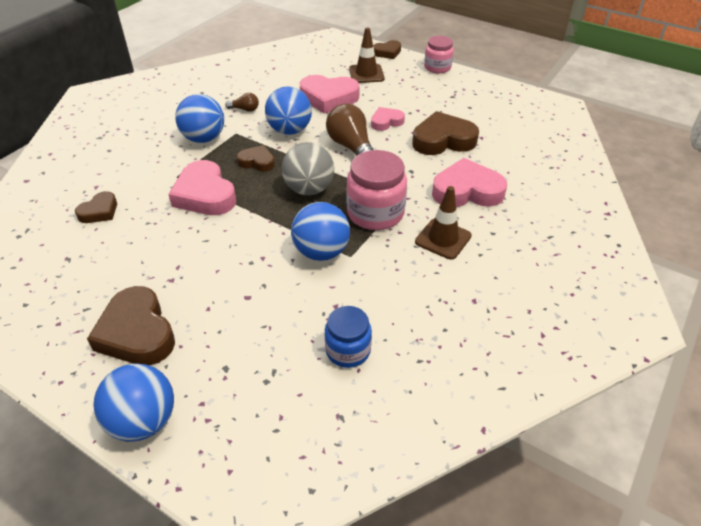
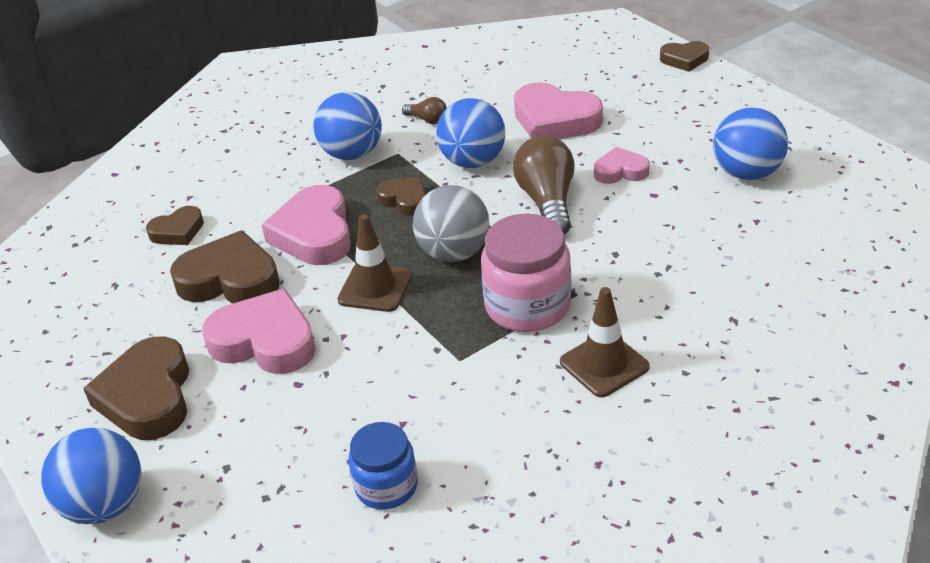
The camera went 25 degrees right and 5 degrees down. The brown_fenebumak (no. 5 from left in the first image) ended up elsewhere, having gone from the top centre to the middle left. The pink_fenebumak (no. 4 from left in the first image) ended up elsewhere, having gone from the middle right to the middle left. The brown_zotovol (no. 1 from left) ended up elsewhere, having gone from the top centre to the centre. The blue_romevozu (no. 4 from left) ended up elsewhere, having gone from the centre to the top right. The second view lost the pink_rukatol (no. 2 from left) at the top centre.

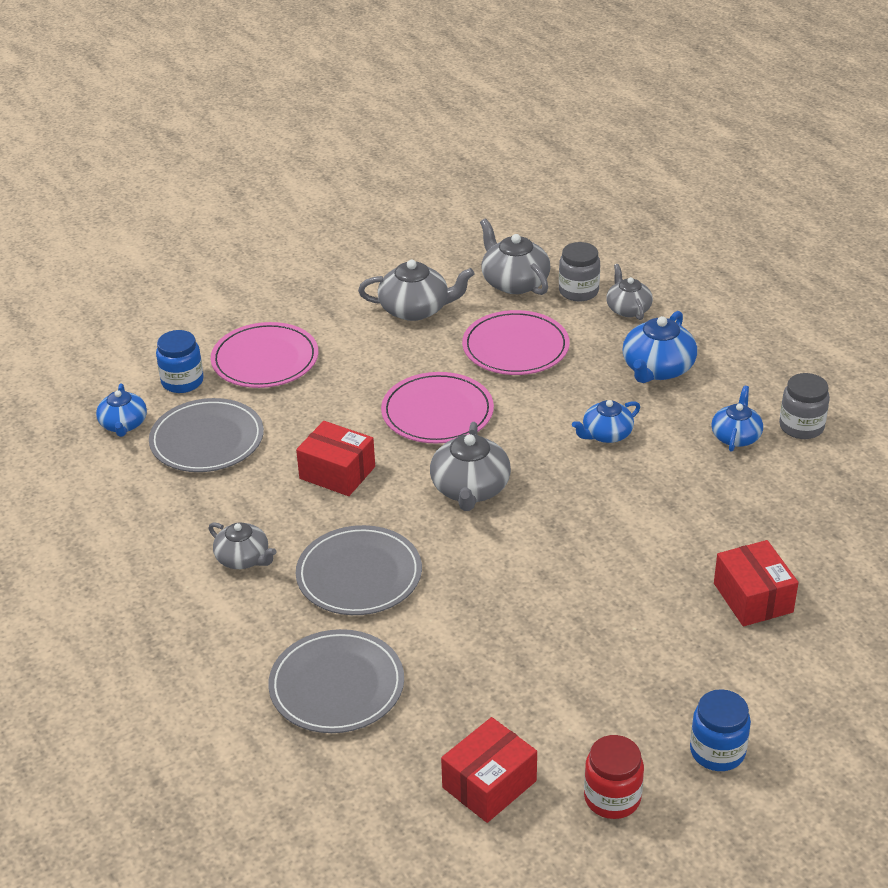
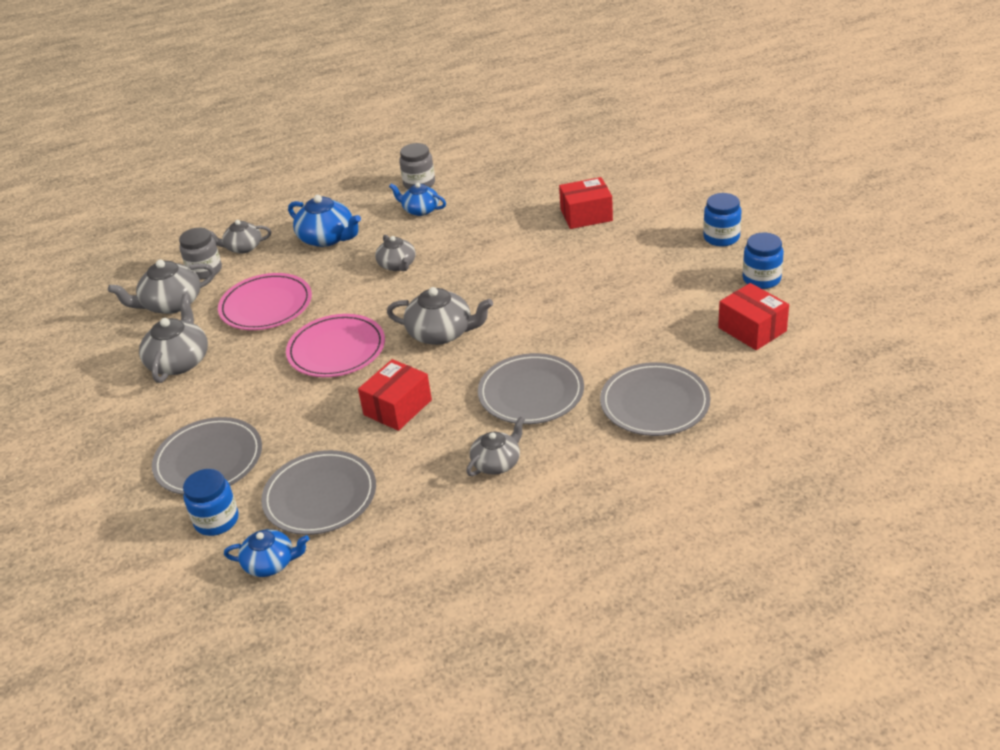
The camera went 80 degrees left and 0 degrees up. What was the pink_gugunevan (no. 1 from left) at the middle left turned into the grey_gugunevan (no. 1 from left) at the middle left. What was the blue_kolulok (no. 2 from left) at the middle right turned into the grey_kolulok (no. 4 from left) at the centre. What was the red_rukatol at the bottom right turned into the blue_rukatol (no. 3 from left) at the middle right.

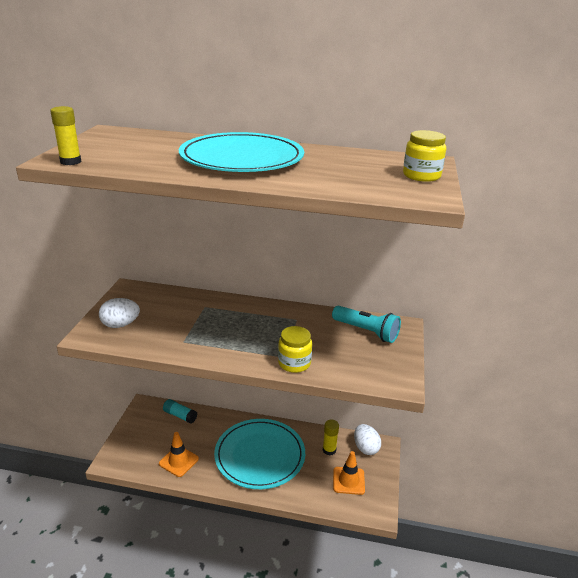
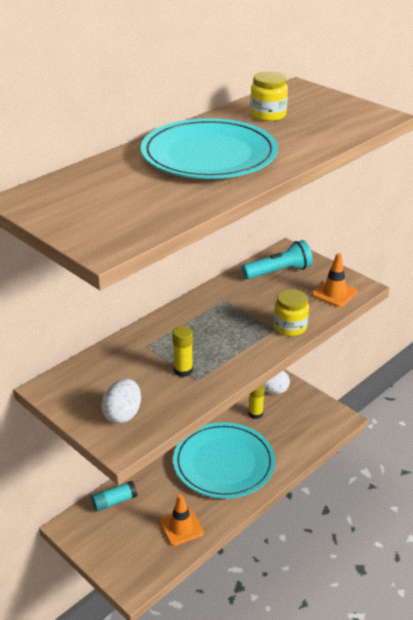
The camera went 55 degrees left and 5 degrees up. The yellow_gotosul (no. 1 from left) ended up elsewhere, having gone from the top left to the centre. The yellow_rukatol (no. 2 from left in the first image) ended up elsewhere, having gone from the top right to the top centre. The orange_zotovol (no. 2 from left) ended up elsewhere, having gone from the bottom centre to the middle right.

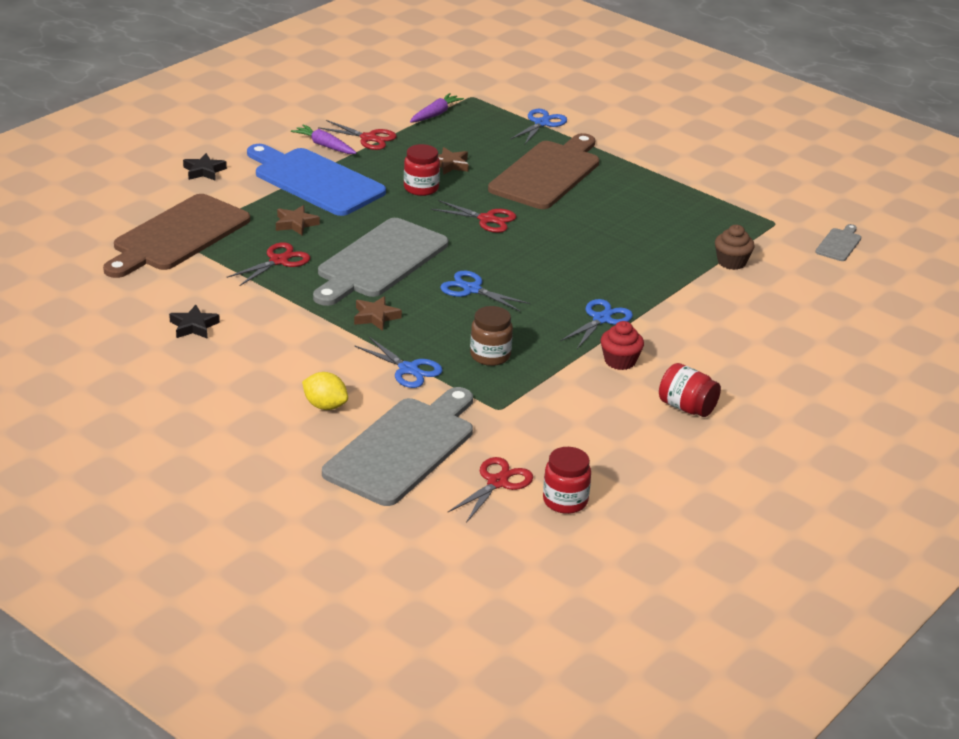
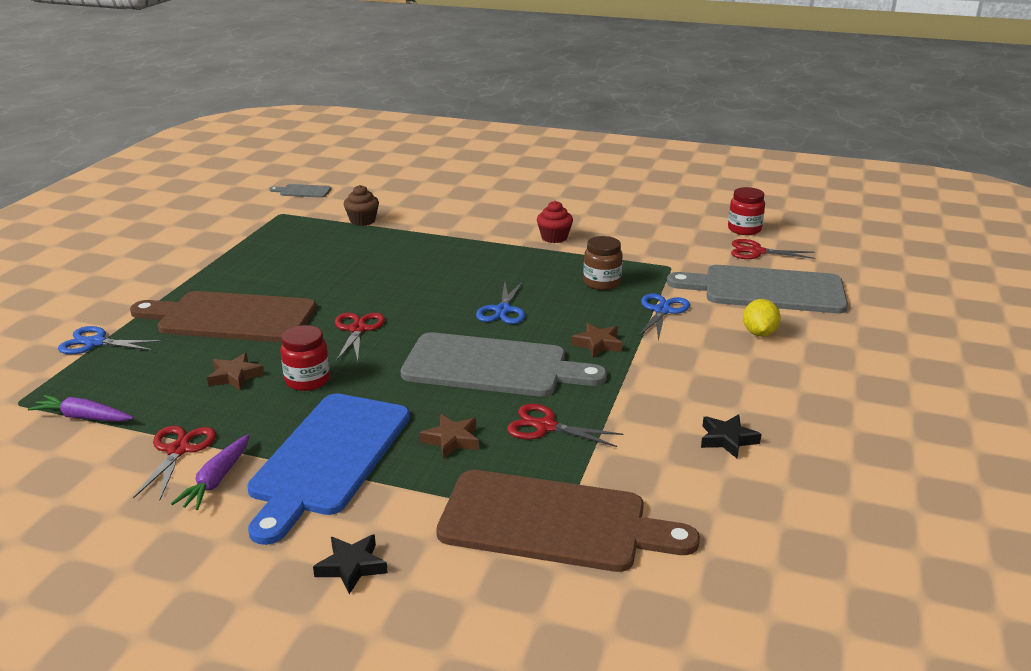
The camera went 110 degrees left and 5 degrees down. The second view lost the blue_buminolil (no. 4 from left) at the centre. The second view lost the red_rukatol (no. 3 from left) at the middle right.

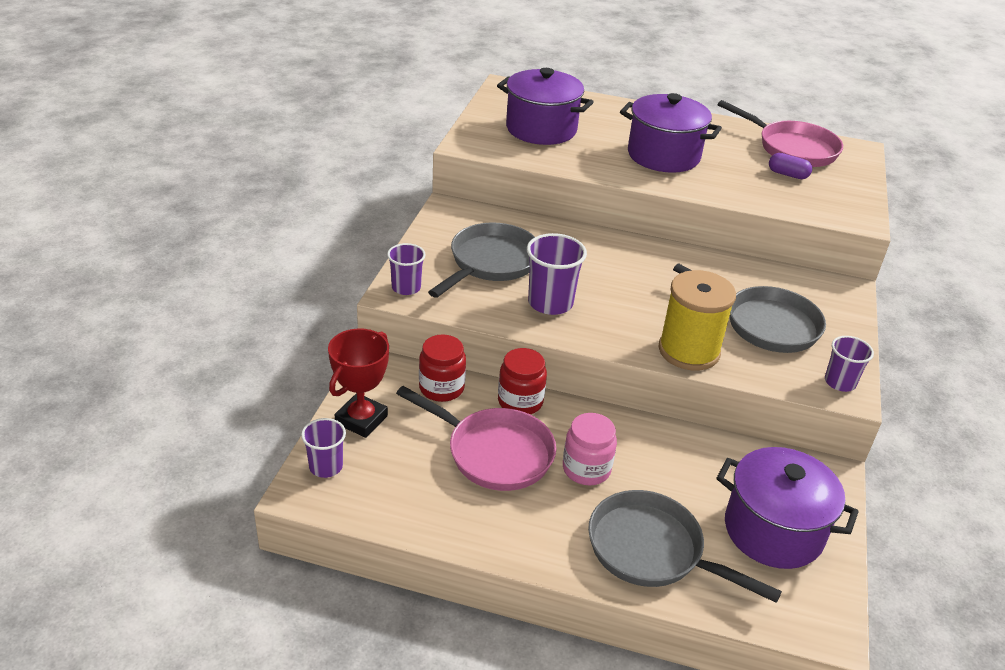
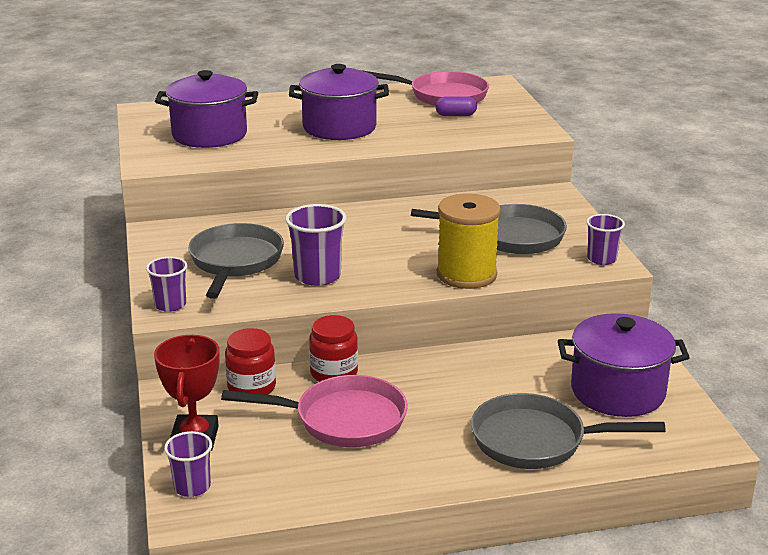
The camera went 25 degrees left and 10 degrees down. The second view lost the pink_rukatol at the bottom centre.

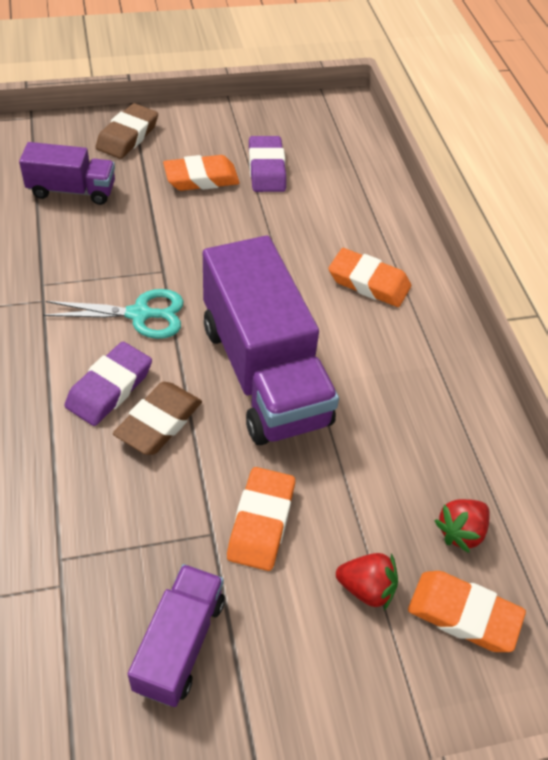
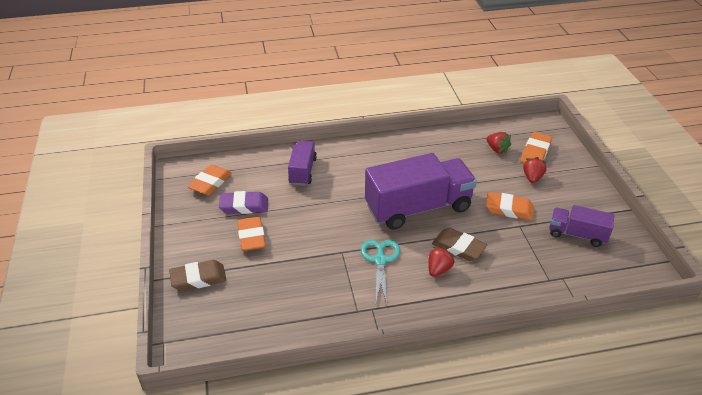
The camera went 85 degrees left and 10 degrees down. The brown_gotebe (no. 1 from left) at the top left ended up facing another way, 45 degrees counterclockwise from before. The orange_gotebe (no. 3 from left in the first image) ended up elsewhere, having gone from the middle right to the middle left. The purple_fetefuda (no. 1 from left) ended up elsewhere, having gone from the top left to the centre. Where the purple_gotebe (no. 1 from left) stood at the middle left, the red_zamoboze (no. 1 from left) came to stand at the centre.

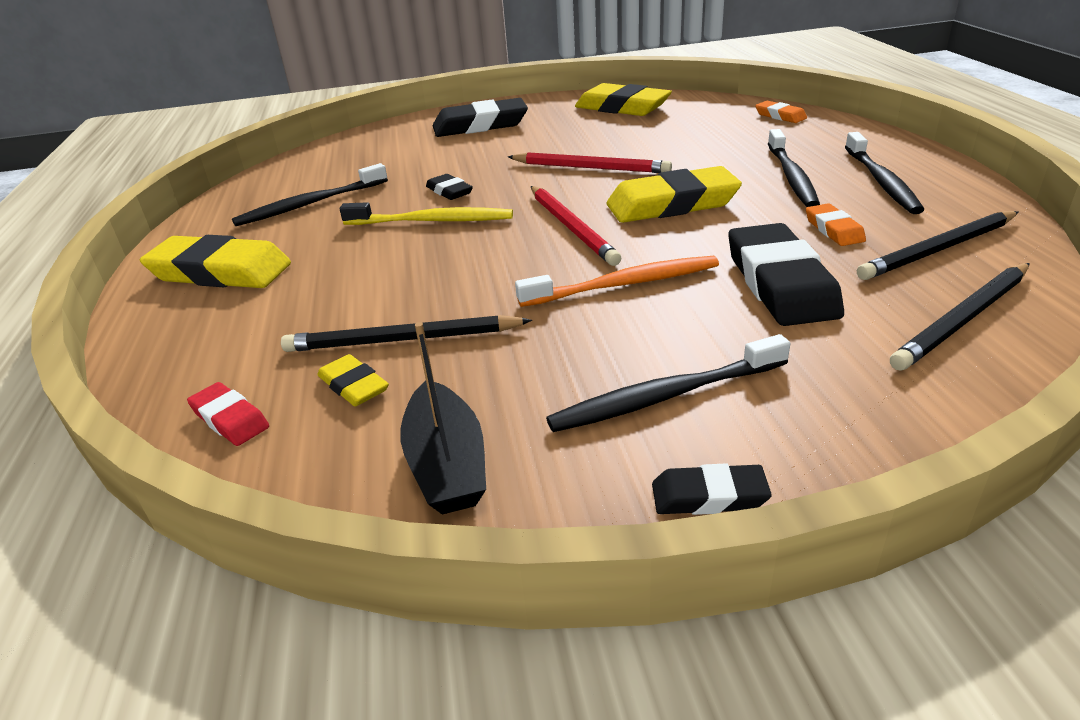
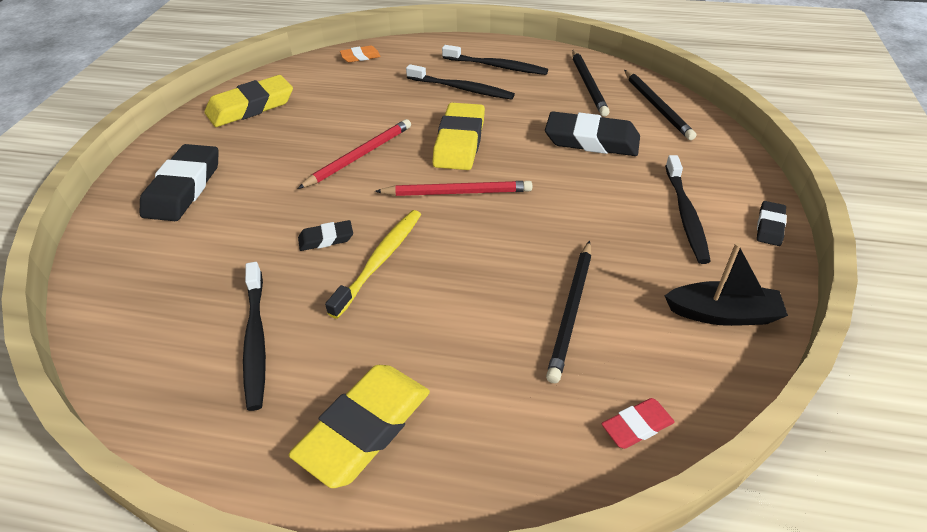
The camera went 70 degrees left and 10 degrees up. The second view lost the yellow_gotebe (no. 2 from left) at the middle left. The second view lost the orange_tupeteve at the centre. The second view lost the orange_gotebe (no. 2 from left) at the top right.

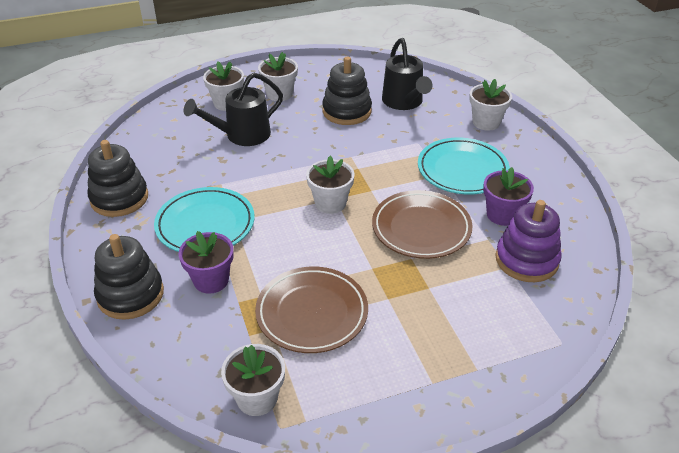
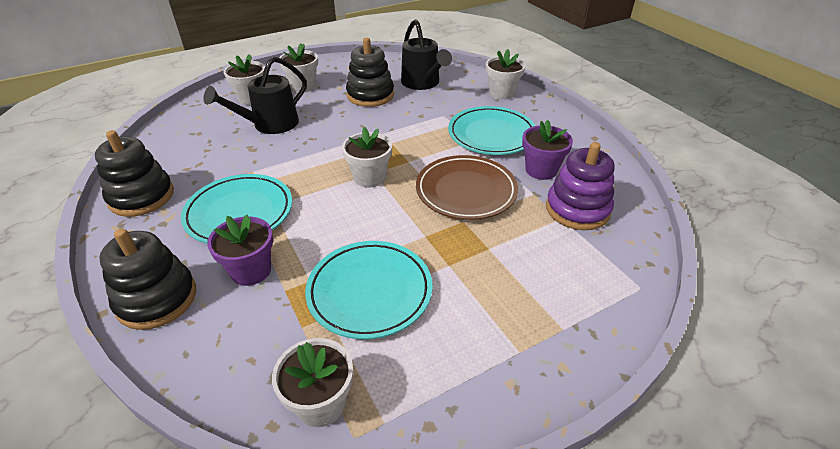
The camera went 10 degrees left and 0 degrees up. What was the brown_gugunevan (no. 1 from left) at the bottom centre turned into the turquoise_gugunevan (no. 2 from left) at the centre.

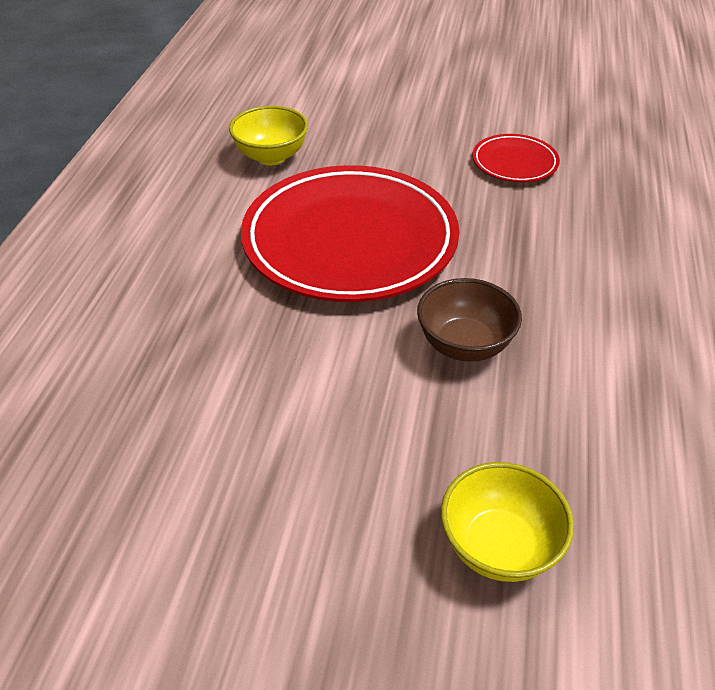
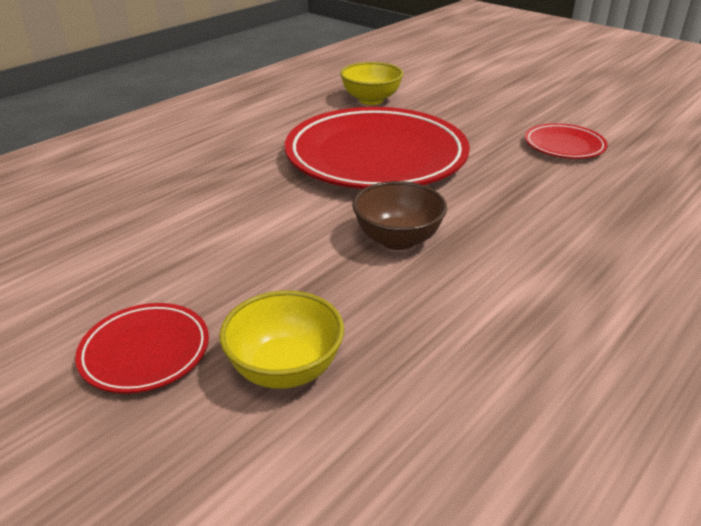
The camera went 30 degrees right and 10 degrees down. The second view gained the red_gugunevan (no. 1 from left) at the middle left.

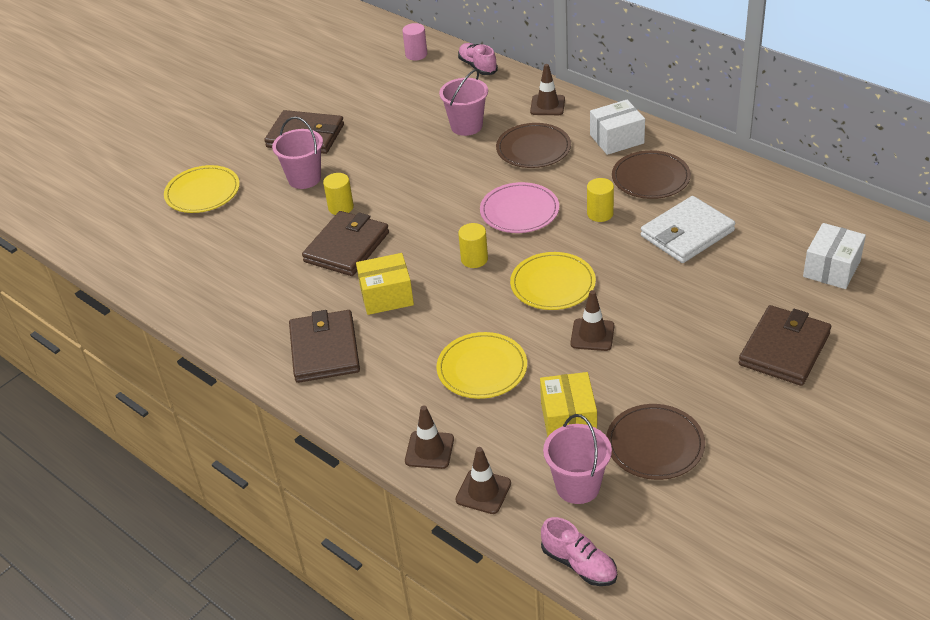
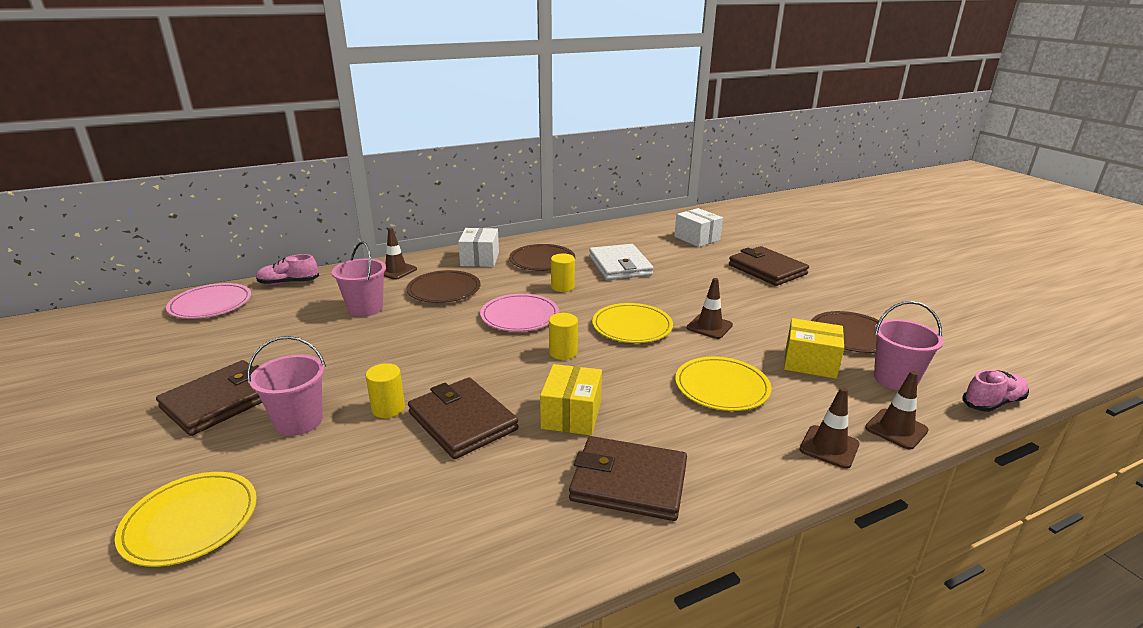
The camera went 70 degrees left and 15 degrees down. Where the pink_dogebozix stood at the top centre, the pink_gugunevan (no. 1 from left) came to stand at the middle left.

